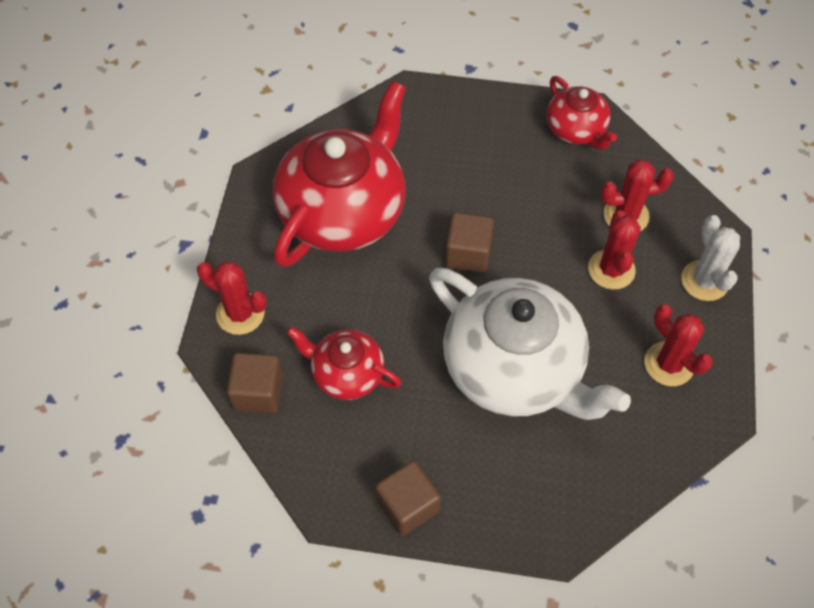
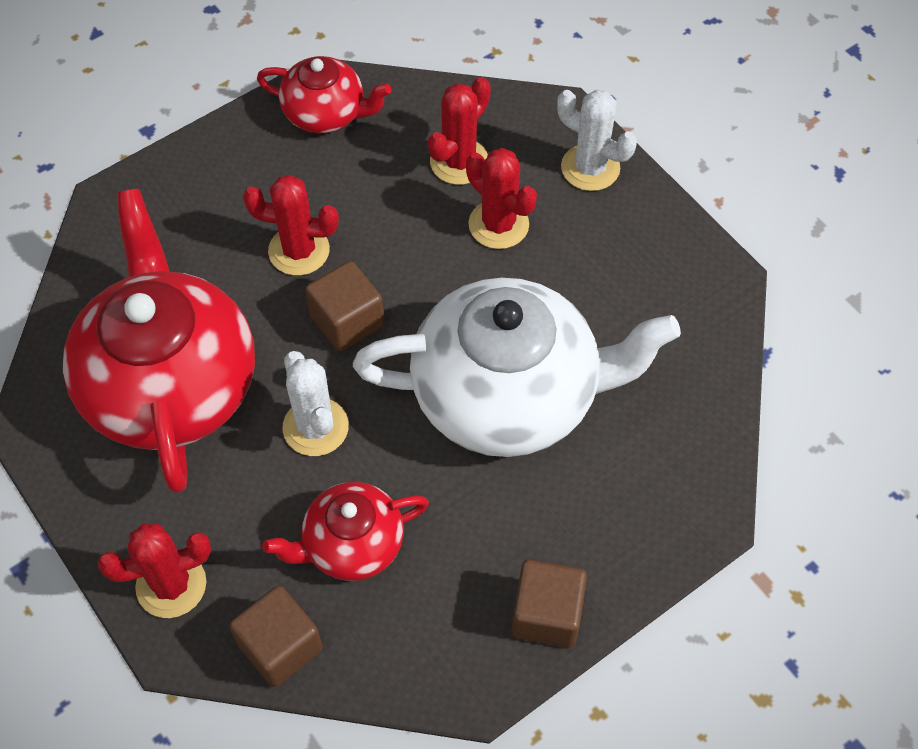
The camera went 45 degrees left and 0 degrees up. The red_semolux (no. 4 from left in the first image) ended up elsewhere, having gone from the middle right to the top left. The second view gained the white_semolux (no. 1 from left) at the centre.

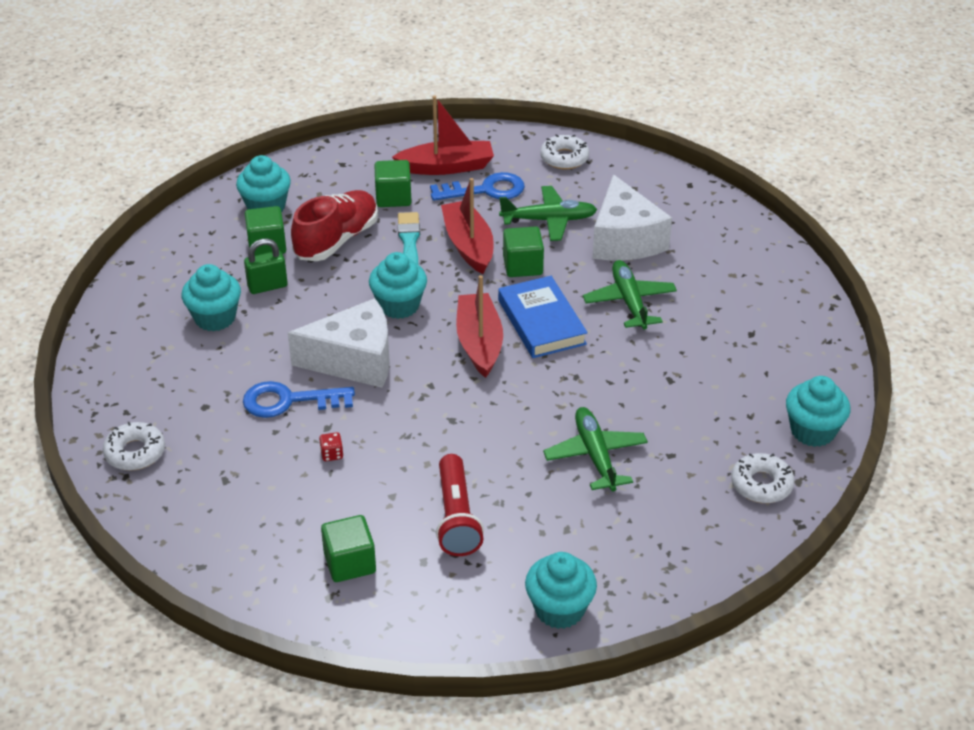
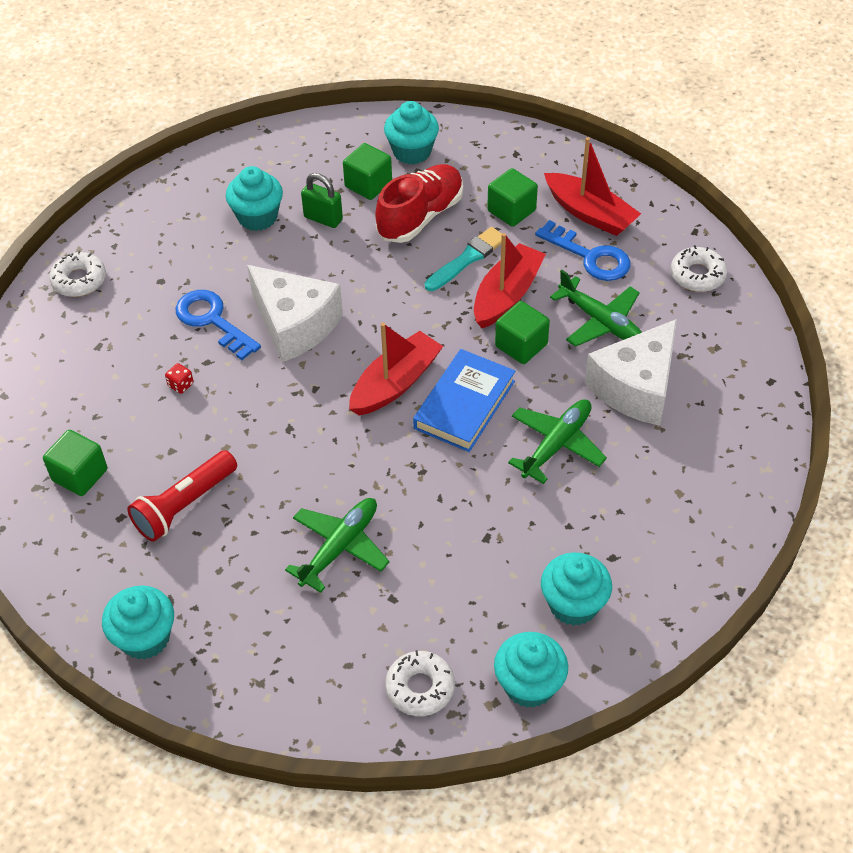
The camera went 50 degrees right and 10 degrees up. The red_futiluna at the top centre ended up facing another way, 45 degrees counterclockwise from before. The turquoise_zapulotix (no. 3 from left in the first image) ended up elsewhere, having gone from the centre to the bottom right.

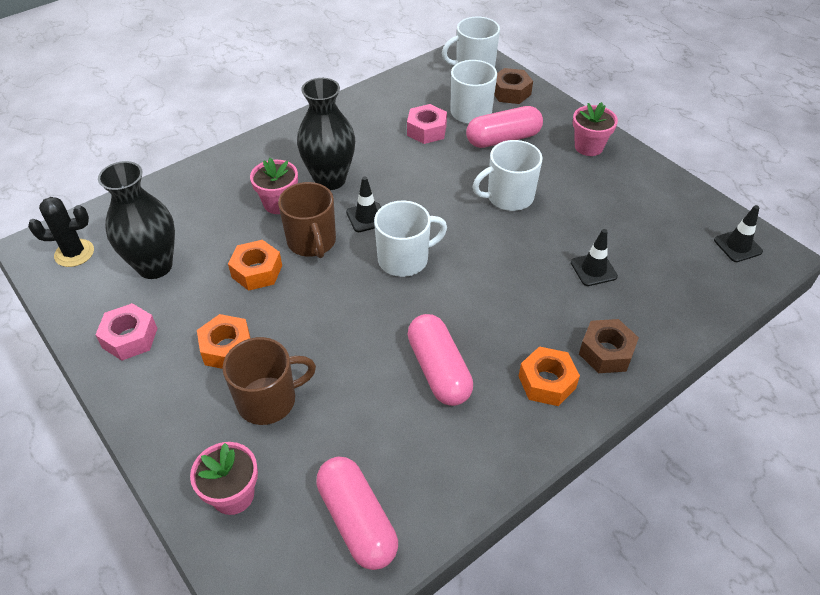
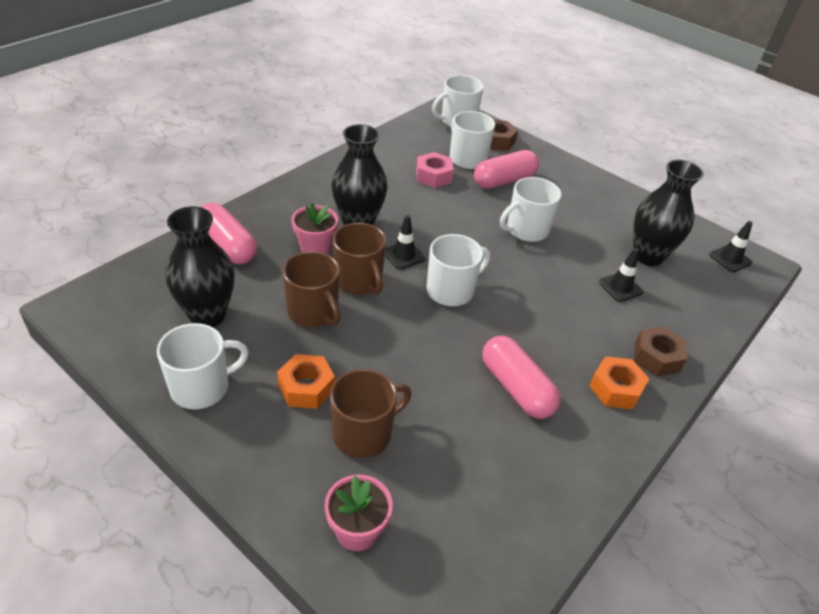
The camera went 15 degrees left and 5 degrees down. Where the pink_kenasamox (no. 1 from left) stood at the middle left, the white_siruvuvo (no. 1 from left) came to stand at the middle left. The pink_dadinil (no. 1 from left) ended up elsewhere, having gone from the bottom centre to the middle left. Where the orange_kenasamox (no. 2 from left) stood at the middle left, the brown_siruvuvo (no. 1 from left) came to stand at the centre. The second view gained the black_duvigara (no. 3 from left) at the middle right. The second view lost the black_semolux at the middle left. The second view lost the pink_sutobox (no. 3 from left) at the top right.

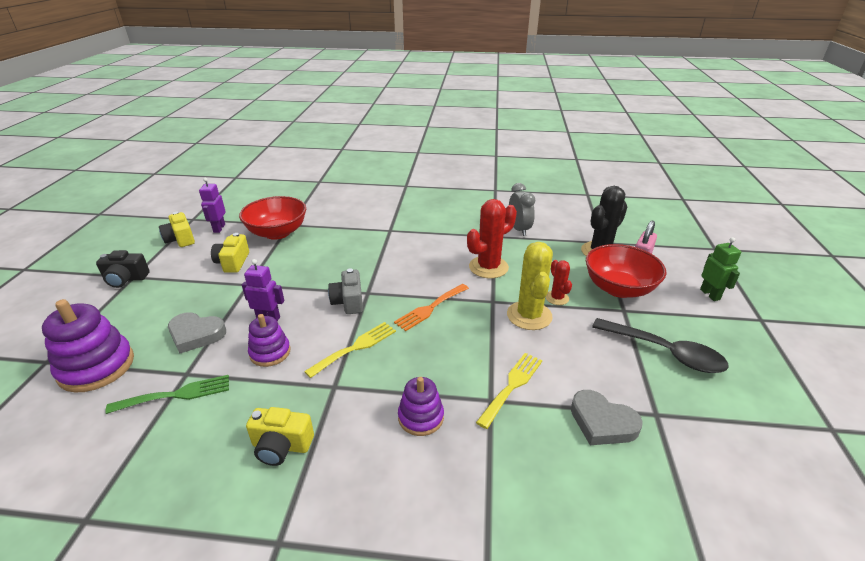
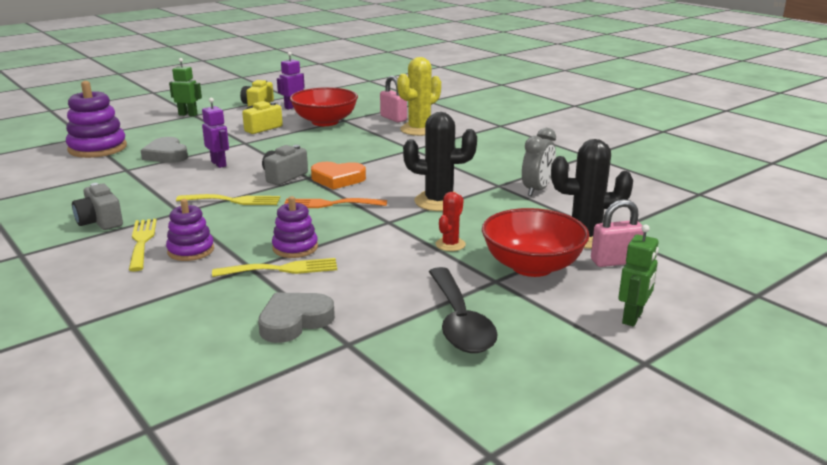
The camera went 45 degrees right and 10 degrees down. What was the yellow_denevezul (no. 3 from left) at the bottom left turned into the grey_denevezul (no. 1 from left) at the middle left. The second view gained the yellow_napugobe (no. 1 from left) at the middle left. Where the black_denevezul stood at the middle left, the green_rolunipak (no. 1 from left) came to stand at the top left. The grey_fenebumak (no. 2 from left) at the bottom right ended up facing another way, 60 degrees clockwise from before. The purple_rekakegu (no. 2 from left in the first image) ended up elsewhere, having gone from the middle left to the centre. The second view gained the orange_fenebumak at the centre. The second view gained the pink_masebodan (no. 1 from left) at the top centre. The yellow_semolux ended up elsewhere, having gone from the centre to the top centre. What was the red_semolux (no. 1 from left) at the centre turned into the black_semolux (no. 1 from left) at the centre. The second view lost the green_napugobe at the bottom left.

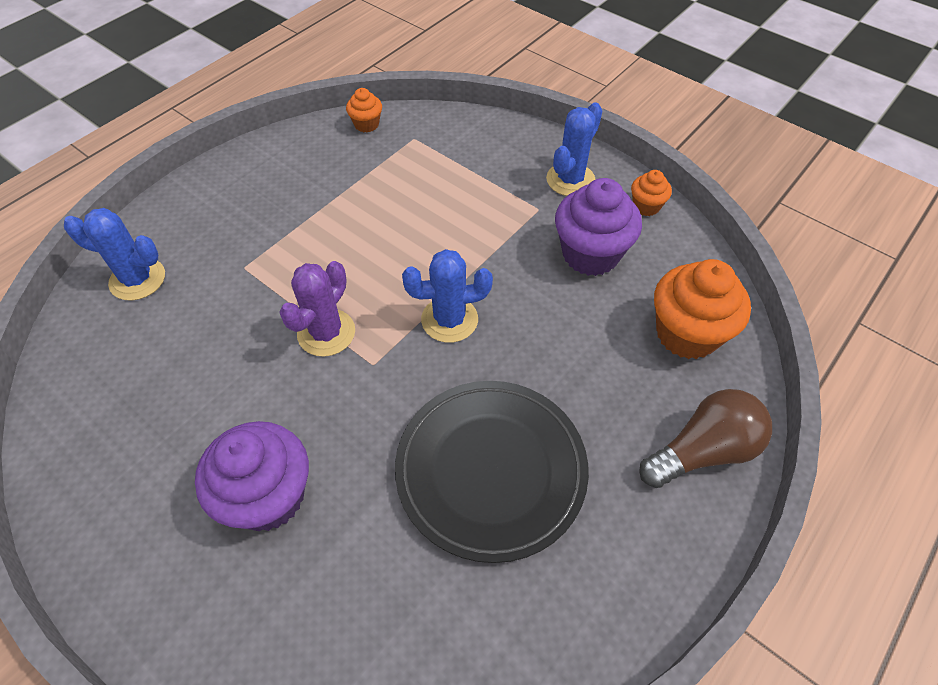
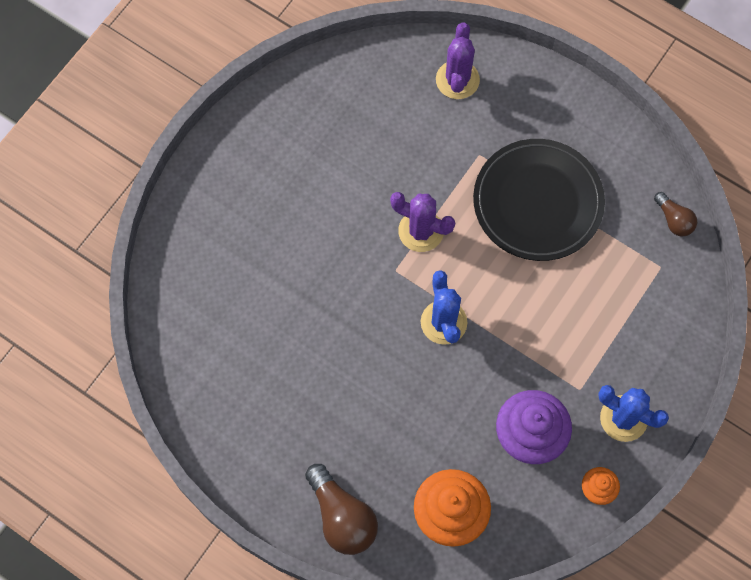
The camera went 85 degrees right and 15 degrees up. What was the blue_semolux (no. 1 from left) at the middle left turned into the purple_semolux (no. 2 from left) at the top centre. The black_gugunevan ended up elsewhere, having gone from the bottom centre to the middle right. Where the orange_zapulotix (no. 1 from left) stood at the top centre, the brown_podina (no. 2 from left) came to stand at the middle right. The second view lost the purple_zapulotix (no. 1 from left) at the bottom left.

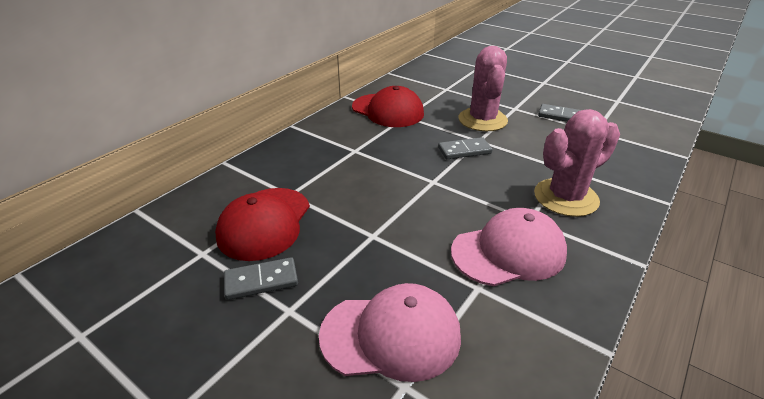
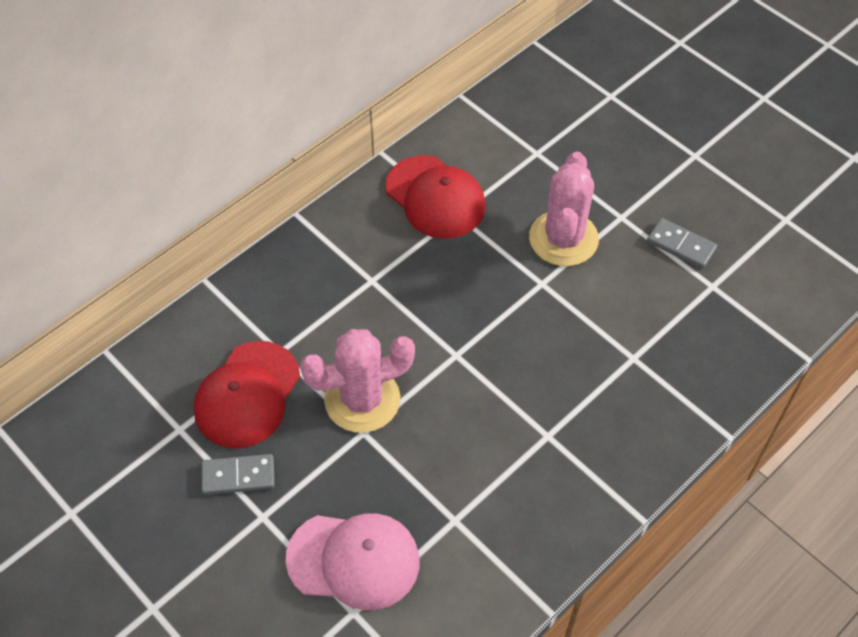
The camera went 10 degrees right and 20 degrees up. The pink_semolux (no. 2 from left in the first image) ended up elsewhere, having gone from the middle right to the centre. The second view lost the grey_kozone (no. 2 from left) at the centre. The second view lost the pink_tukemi (no. 2 from left) at the centre.

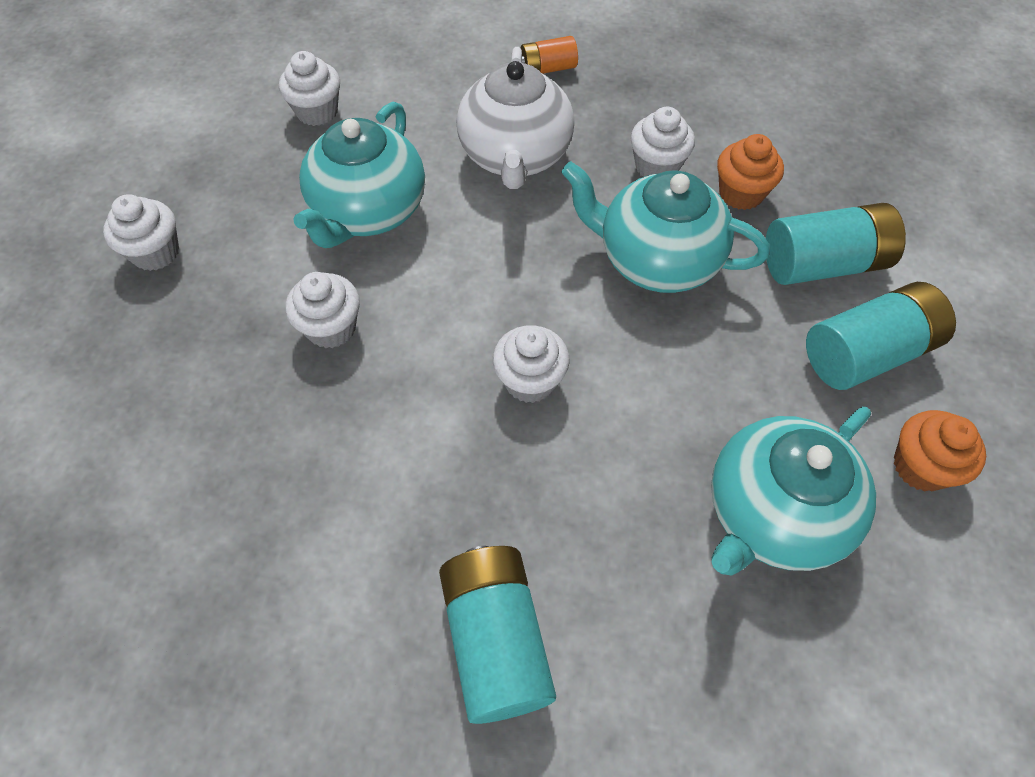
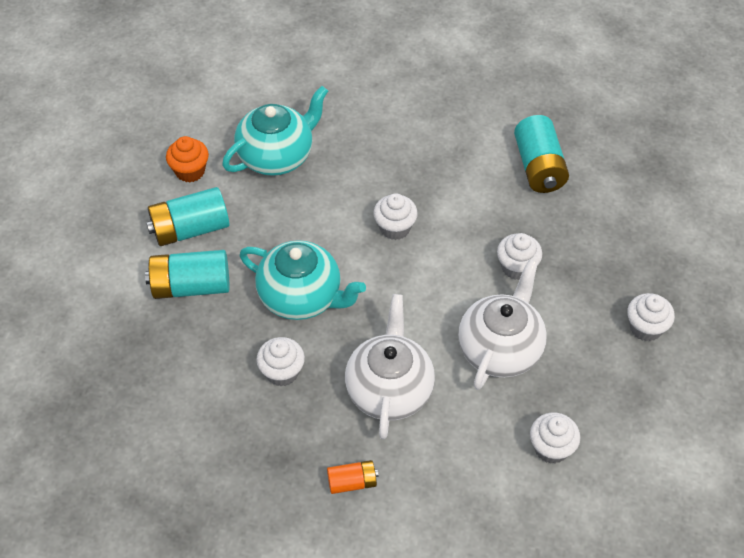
The camera went 175 degrees left and 5 degrees down. What was the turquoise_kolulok (no. 1 from left) at the top centre turned into the white_kolulok (no. 2 from left) at the middle right. The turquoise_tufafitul (no. 1 from left in the first image) ended up elsewhere, having gone from the bottom centre to the top right. The second view lost the orange_zapulotix (no. 1 from left) at the top right.

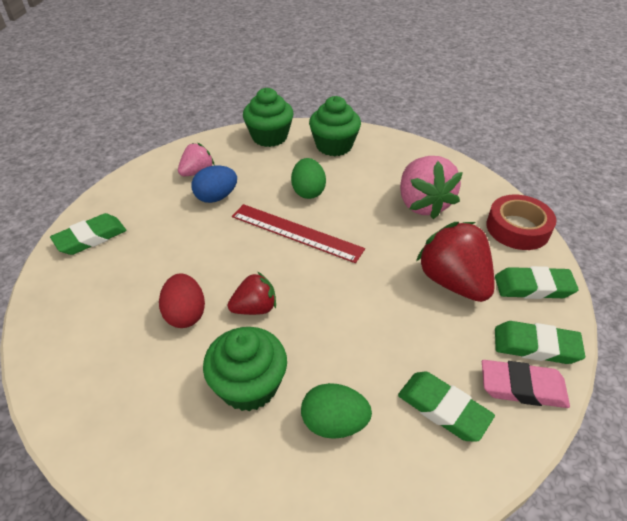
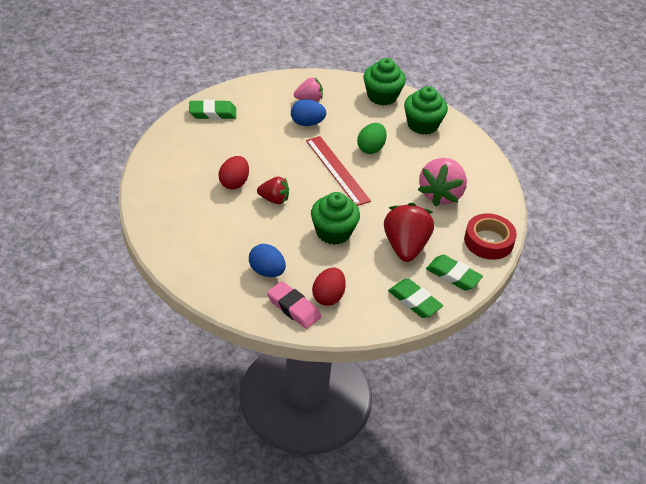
The camera went 30 degrees right and 0 degrees up. What was the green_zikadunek (no. 2 from left) at the bottom centre turned into the blue_zikadunek (no. 1 from left) at the centre. The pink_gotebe ended up elsewhere, having gone from the bottom right to the centre. The green_zapulotix (no. 1 from left) ended up elsewhere, having gone from the bottom centre to the centre. Where the green_gotebe (no. 2 from left) stood at the bottom right, the red_zikadunek (no. 2 from left) came to stand at the centre.

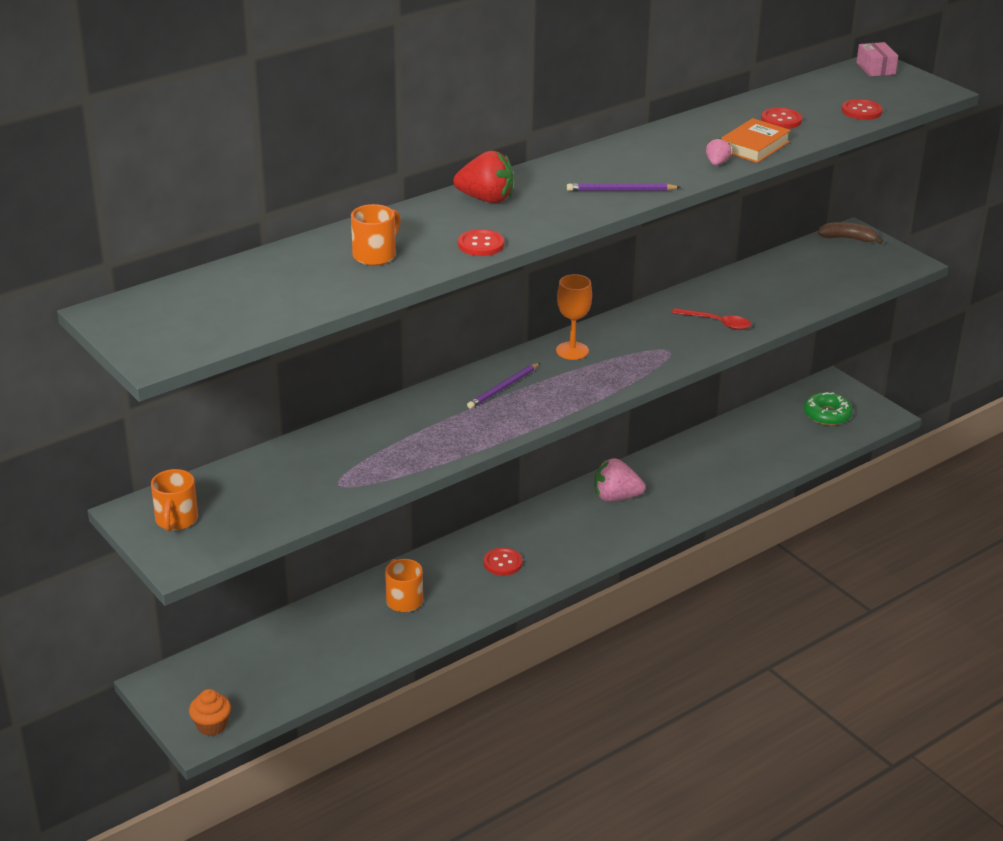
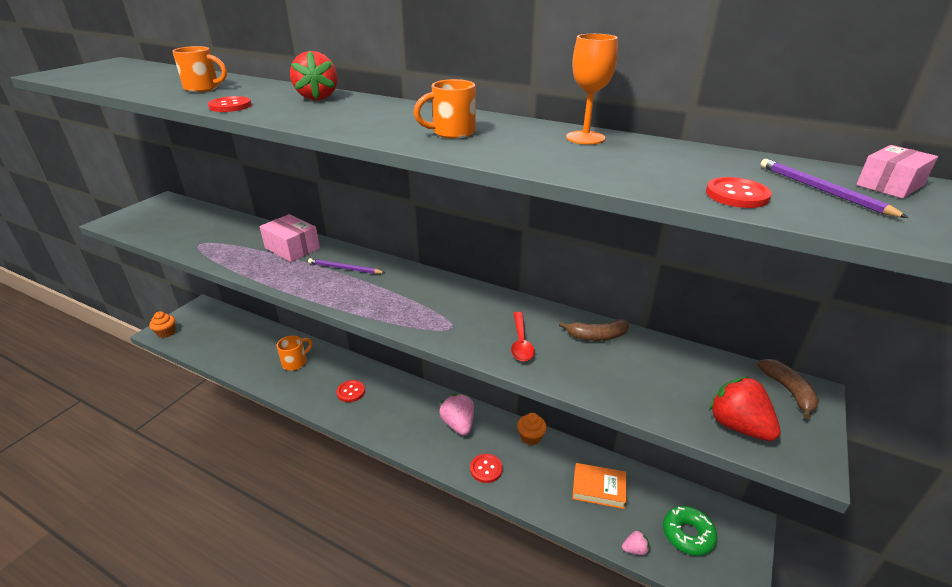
The camera went 65 degrees right and 0 degrees up. The second view gained the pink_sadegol (no. 1 from left) at the middle left. The orange_siruvuvo (no. 1 from left in the first image) ended up elsewhere, having gone from the middle left to the top centre. The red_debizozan (no. 3 from left) ended up elsewhere, having gone from the top right to the bottom centre. The second view gained the orange_zapulotix (no. 2 from left) at the bottom centre. The second view gained the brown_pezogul (no. 1 from left) at the centre. The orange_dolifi ended up elsewhere, having gone from the centre to the top centre. The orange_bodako ended up elsewhere, having gone from the top right to the bottom centre. The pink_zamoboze (no. 2 from left) ended up elsewhere, having gone from the top right to the bottom right. The second view gained the red_zamoboze (no. 2 from left) at the bottom right. The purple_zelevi (no. 2 from left) ended up elsewhere, having gone from the top centre to the top right.

